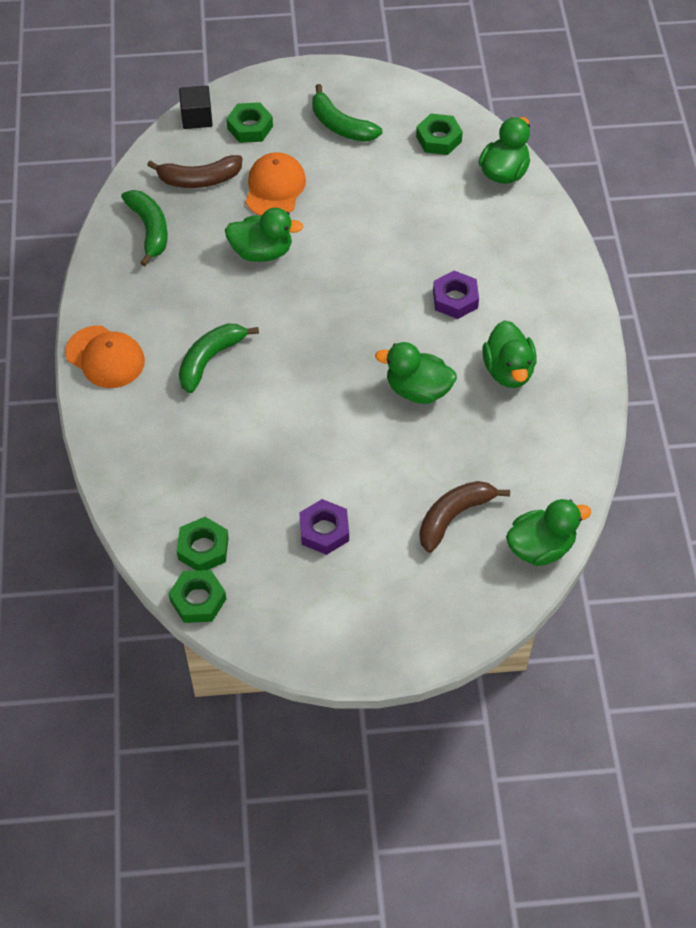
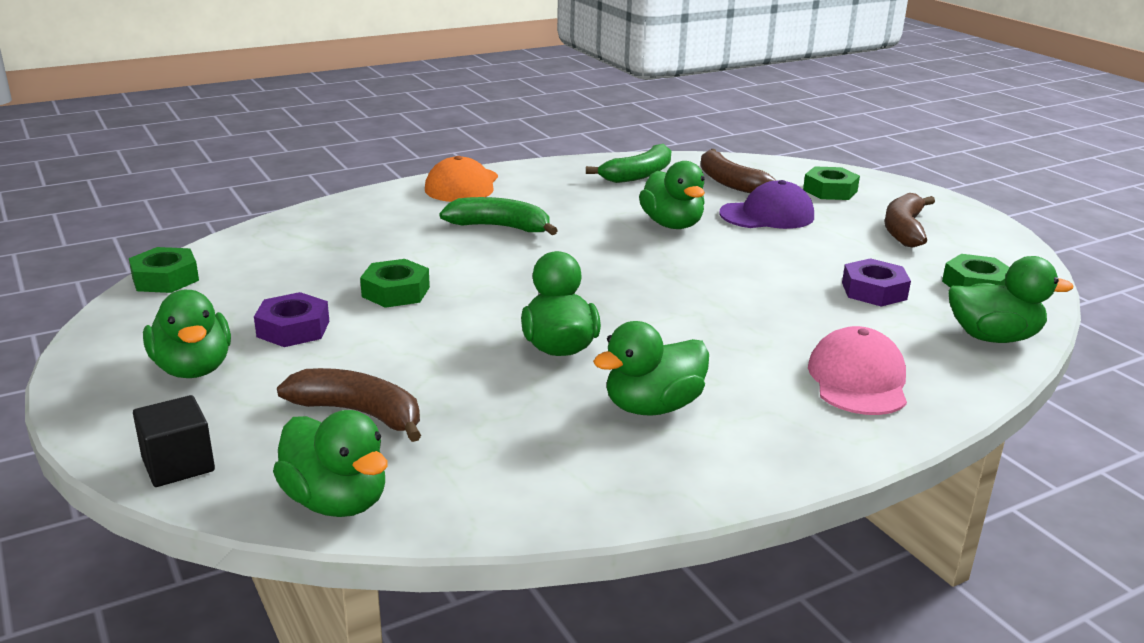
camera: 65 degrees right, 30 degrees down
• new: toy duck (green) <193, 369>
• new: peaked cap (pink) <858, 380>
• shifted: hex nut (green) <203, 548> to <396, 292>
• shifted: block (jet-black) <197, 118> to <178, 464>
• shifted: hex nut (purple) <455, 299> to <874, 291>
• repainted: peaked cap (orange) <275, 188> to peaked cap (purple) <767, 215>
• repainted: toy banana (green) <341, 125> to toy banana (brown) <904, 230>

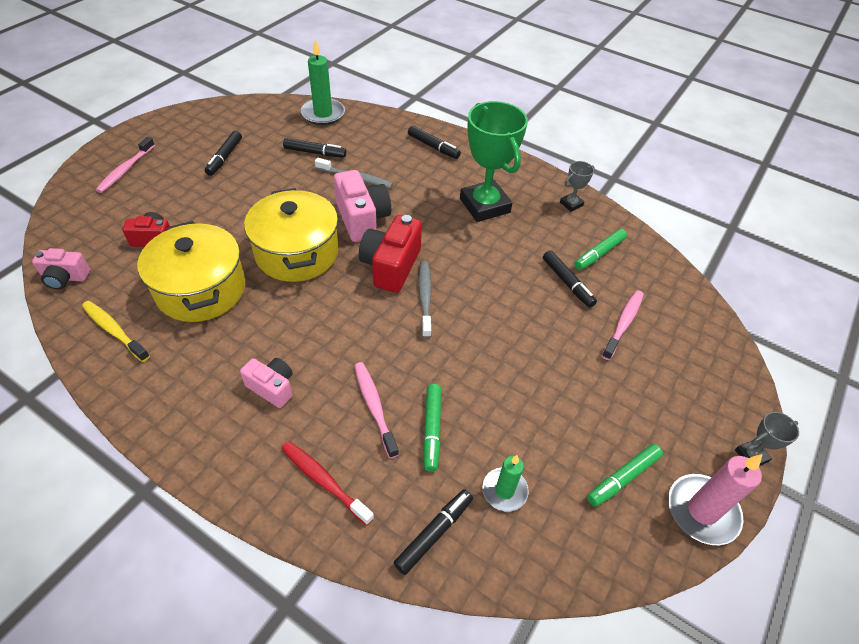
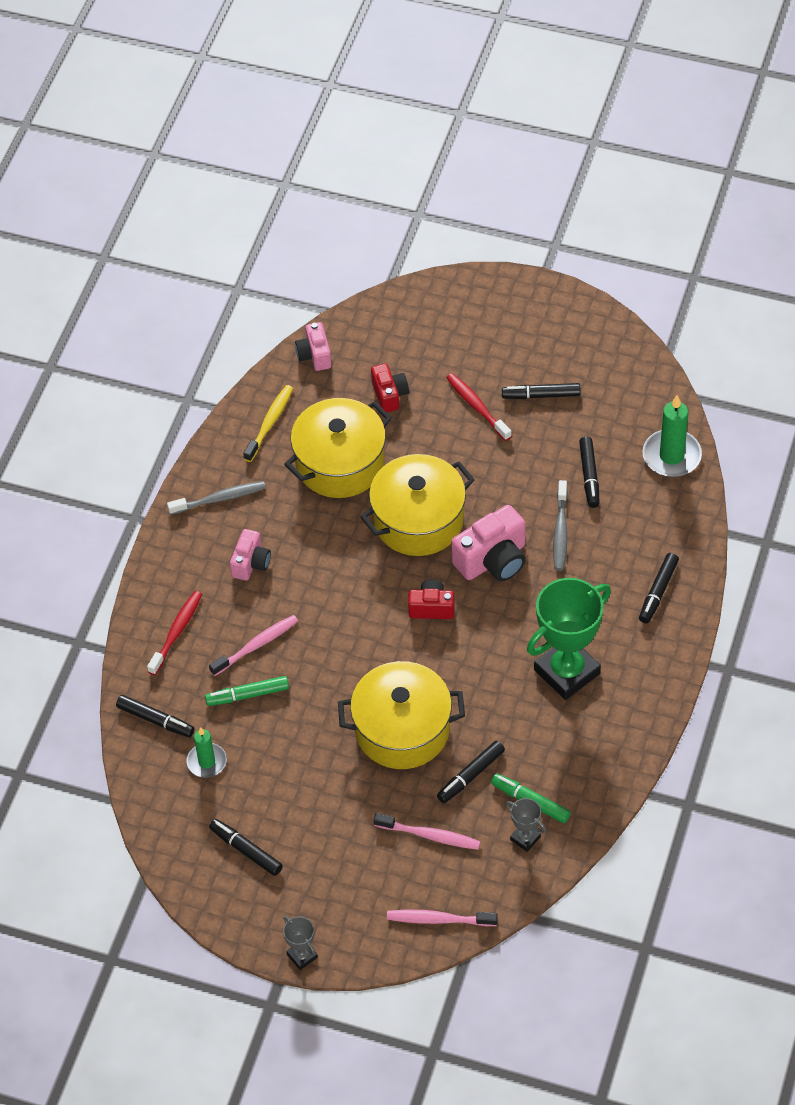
camera: 80 degrees right, 5 degrees up
• gone: candle (pink) <702, 511>
• new: stockpot (bright yellow) <402, 729>
• new: dental brush (crimson) <477, 407>
• shifted: dental brush (pink) <126, 170> to <439, 919>
• shifted: dental brush (grey) <425, 298> to <219, 499>
• shifted: prize cup (grey) <571, 204> to <525, 838>
• repainted: marker pen (green) <623, 478> to marker pen (jet-black) <246, 850>
• scaled: photo camera (crimson) <391, 266> = <431, 608> x0.61

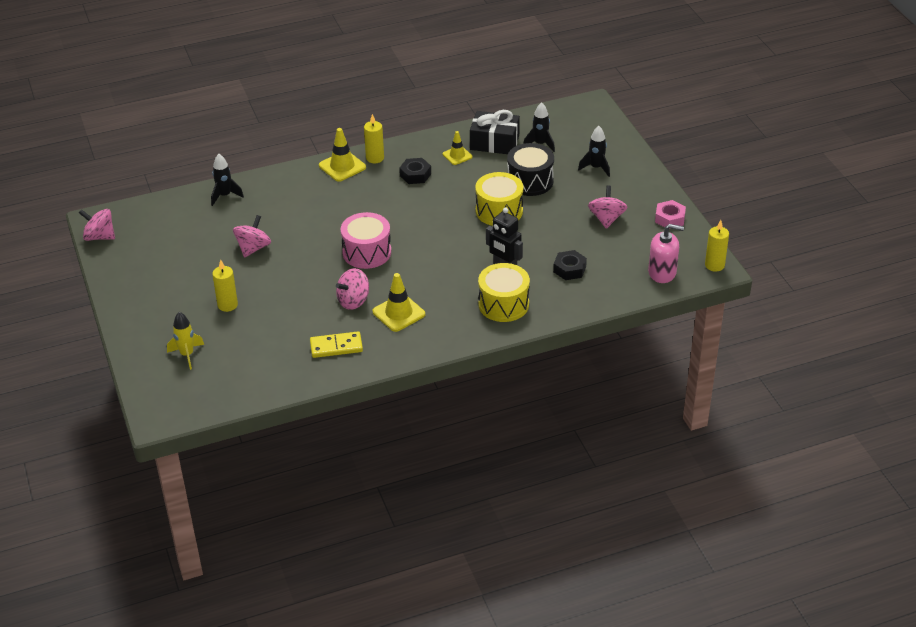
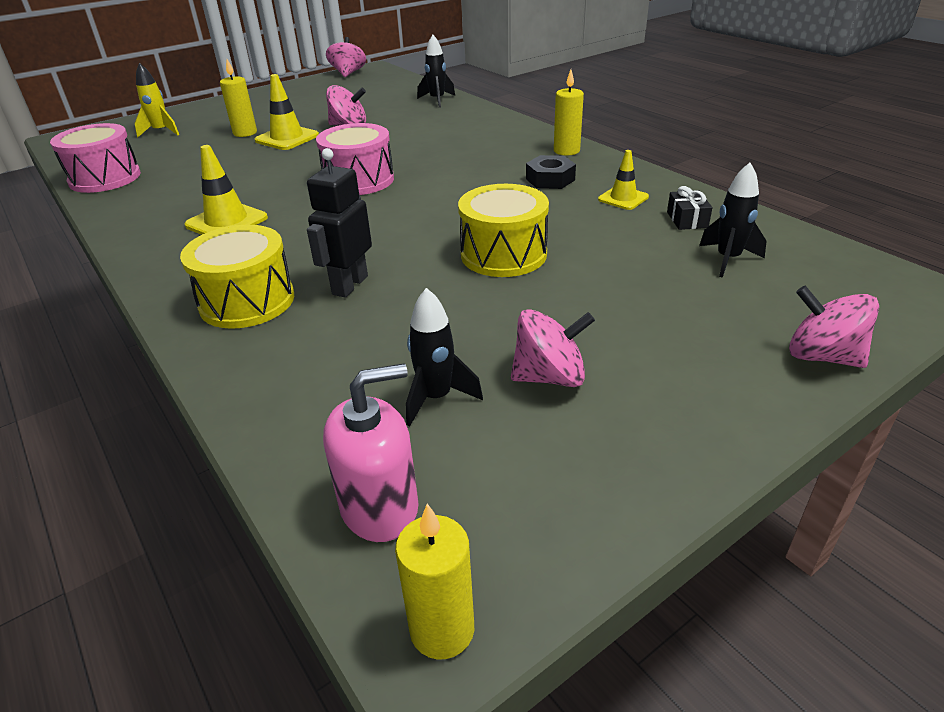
camera: 75 degrees right, 5 degrees down
• gone: domino tile (bright yellow) <336, 347>
• gone: snare drum (jet-black) <530, 181>
• gone: hex nut (jet-black) <569, 269>
• gone: hex nut (pink) <670, 218>
• new: snare drum (pink) <105, 178>
• shifted: safety cone (bright yellow) <342, 166> to <287, 138>
• shifted: spinning top (pink) <353, 301> to <822, 356>
• shifted: rocket (jet-black) <596, 168> to <436, 398>
• rotated: pump bottle (pink) <662, 272> = <379, 506> 105 degrees counterclockwise
• scaled: gift (jet-black) <494, 142> = <687, 220> x0.50

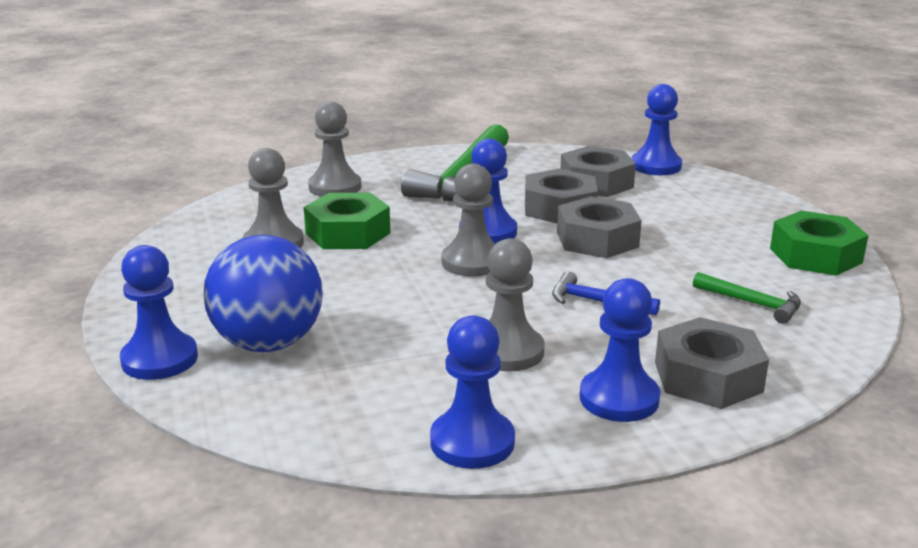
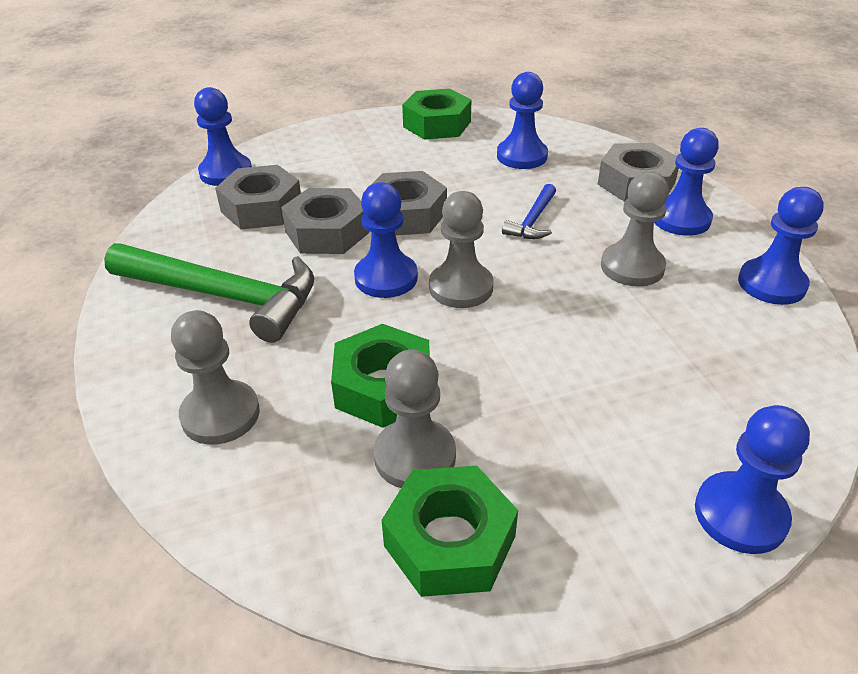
camera: 90 degrees left, 15 degrees up
• gone: play ball (cobalt) <268, 343>
• new: hex nut (green) <450, 541>
• swapped: carpenter's hammer (green) <752, 303> to game pawn (cobalt) <522, 156>

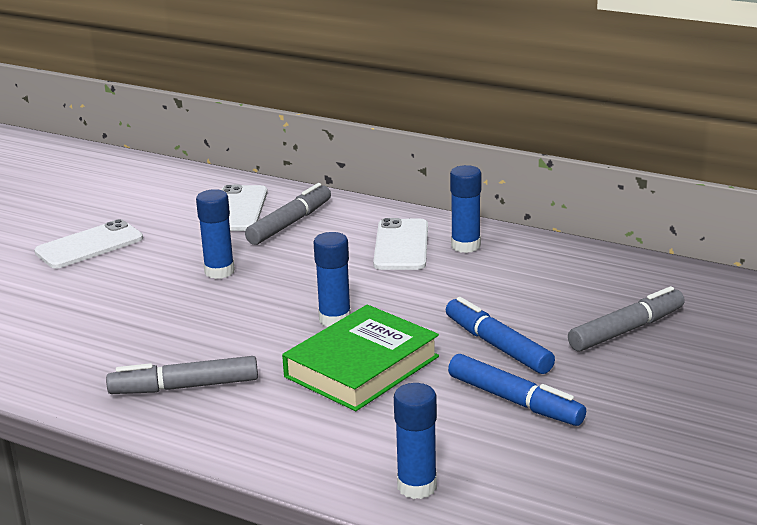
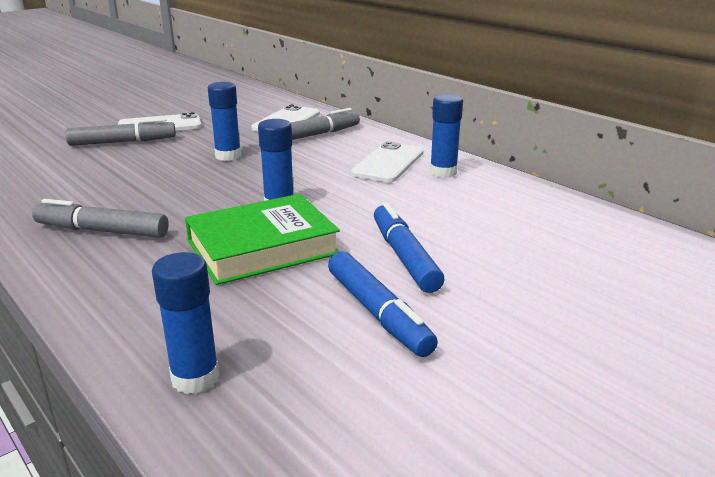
camera: 20 degrees right, 0 degrees up
• shifted: marker pen (grey) <626, 330> to <123, 142>

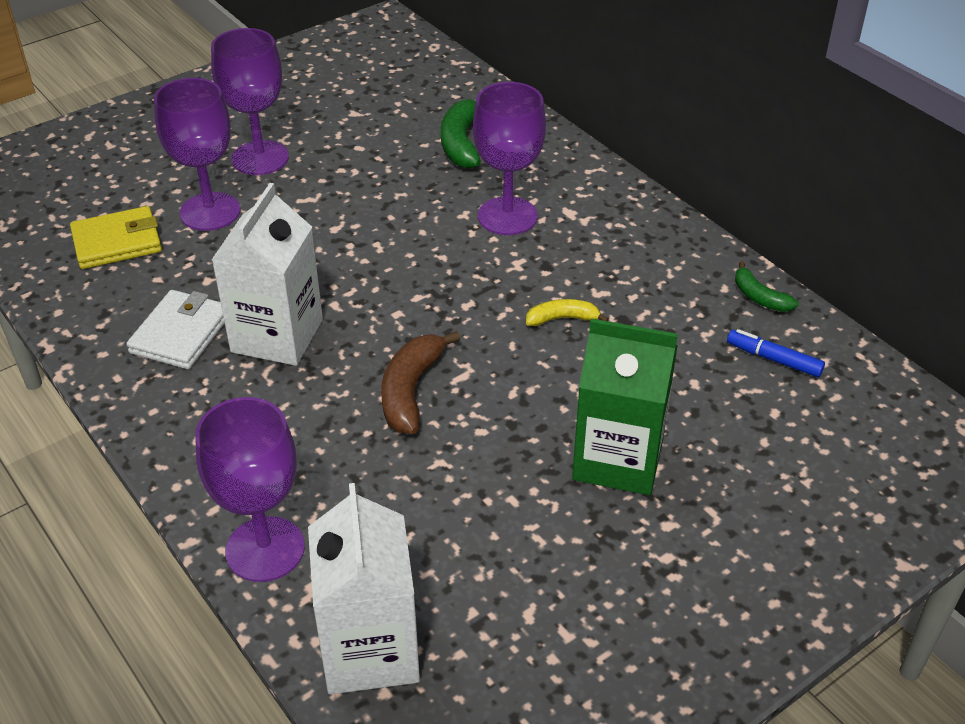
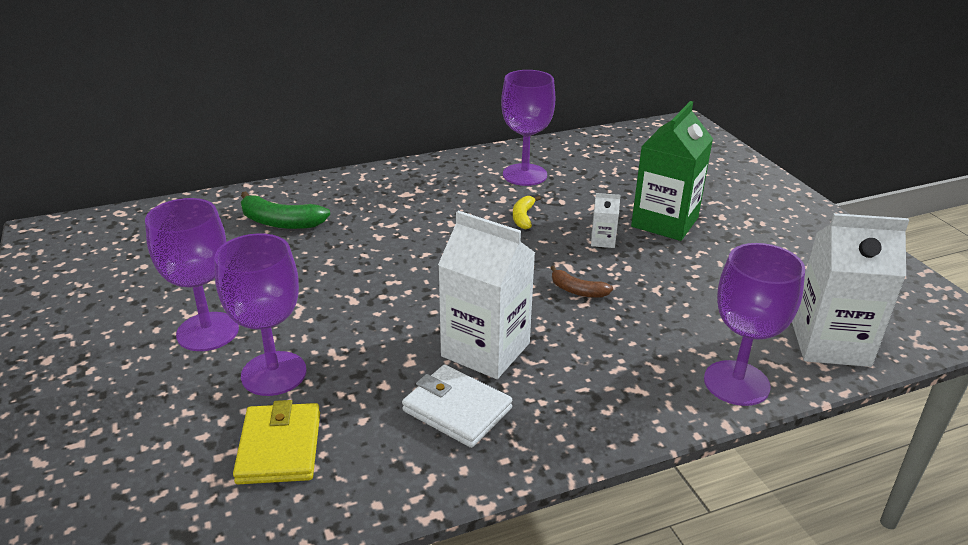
camera: 75 degrees left, 10 degrees down
• gone: marker pen (cobalt) <773, 359>
• gone: toy banana (green) <759, 297>
• new: carton (pure white) <603, 241>
• shifted: wine glass (purple) <507, 216> to <525, 175>
• scaled: toy banana (brown) <411, 391> = <577, 290> x0.60

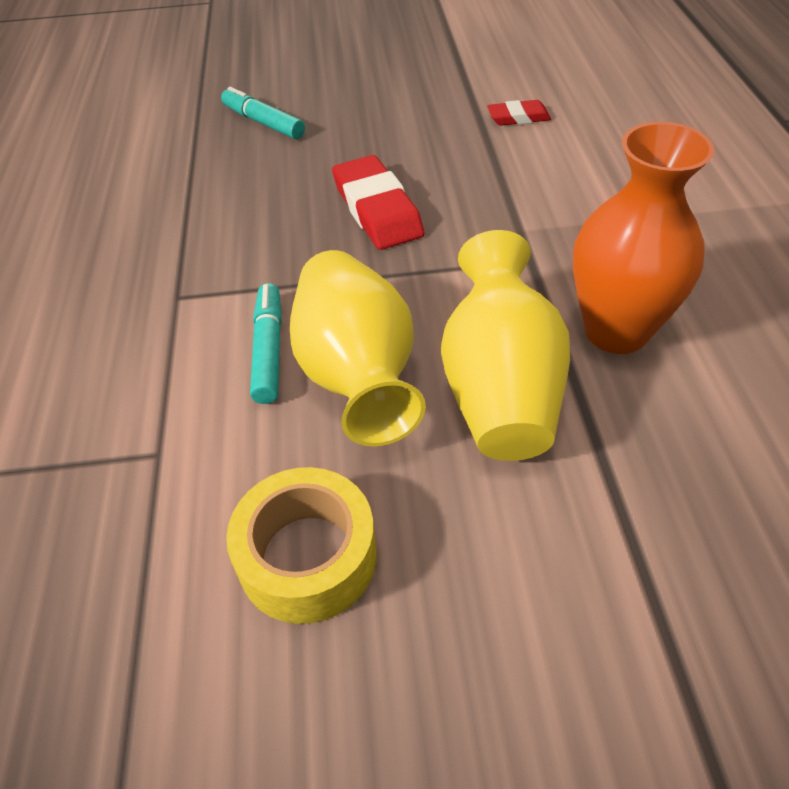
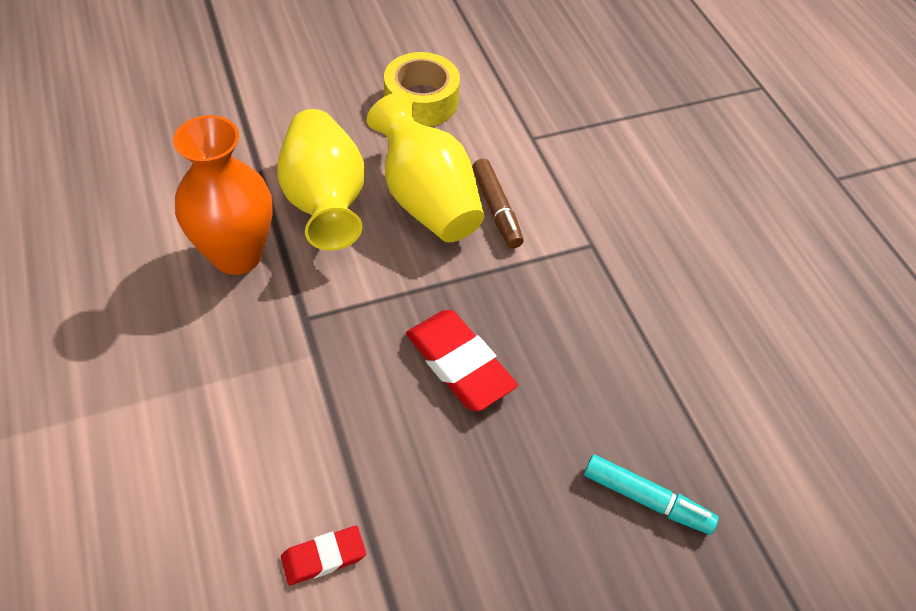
camera: 160 degrees right, 5 degrees up
• repainted: marker pen (turquoise) <269, 350> to marker pen (brown) <496, 209>

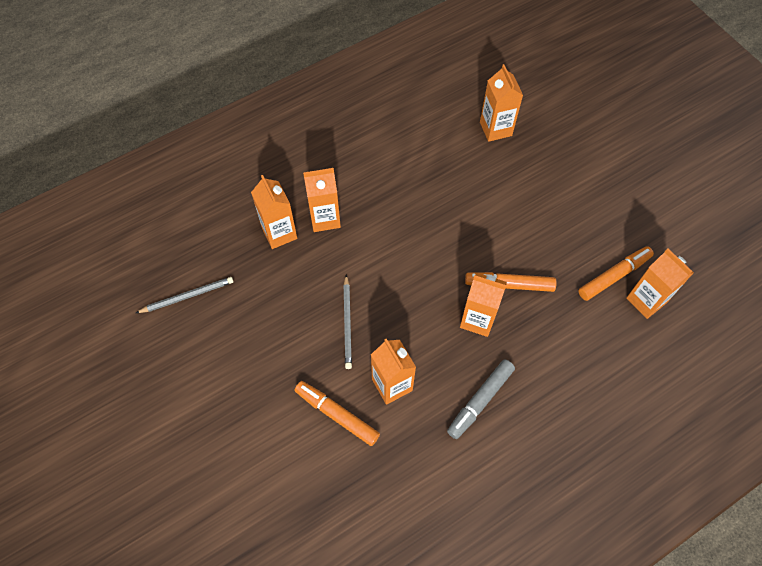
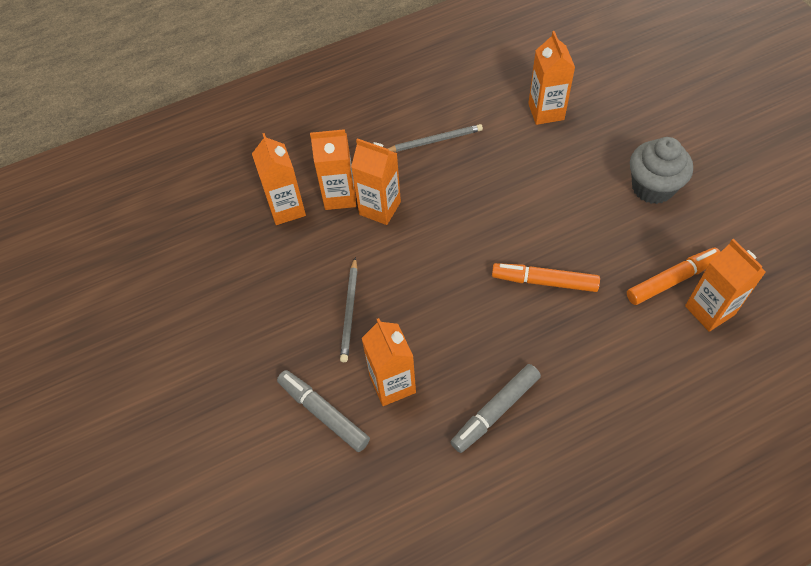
camera: 10 degrees right, 5 degrees down
• new: muffin (grey) <652, 187>
• shifted: wooden pencil (grey) <187, 296> to <435, 140>
• shifted: carton (orange) <477, 319> to <380, 208>
• repainted: marker pen (orange) <337, 414> to marker pen (grey) <323, 413>

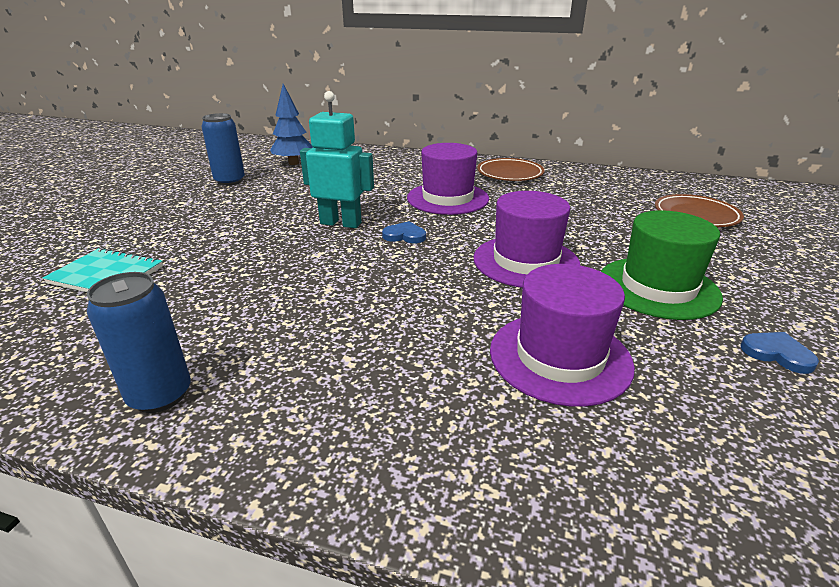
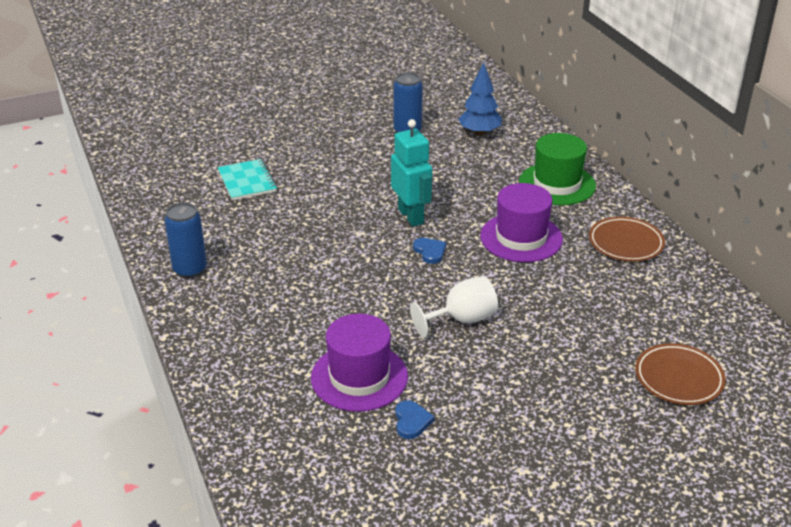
camera: 50 degrees right, 5 degrees up
• shifted: top hat (green) <658, 287> to <557, 184>
• shifted: heart (cobalt) <777, 354> to <411, 421>
• swapped: top hat (purple) <525, 261> to wine glass (pure white) <461, 320>

